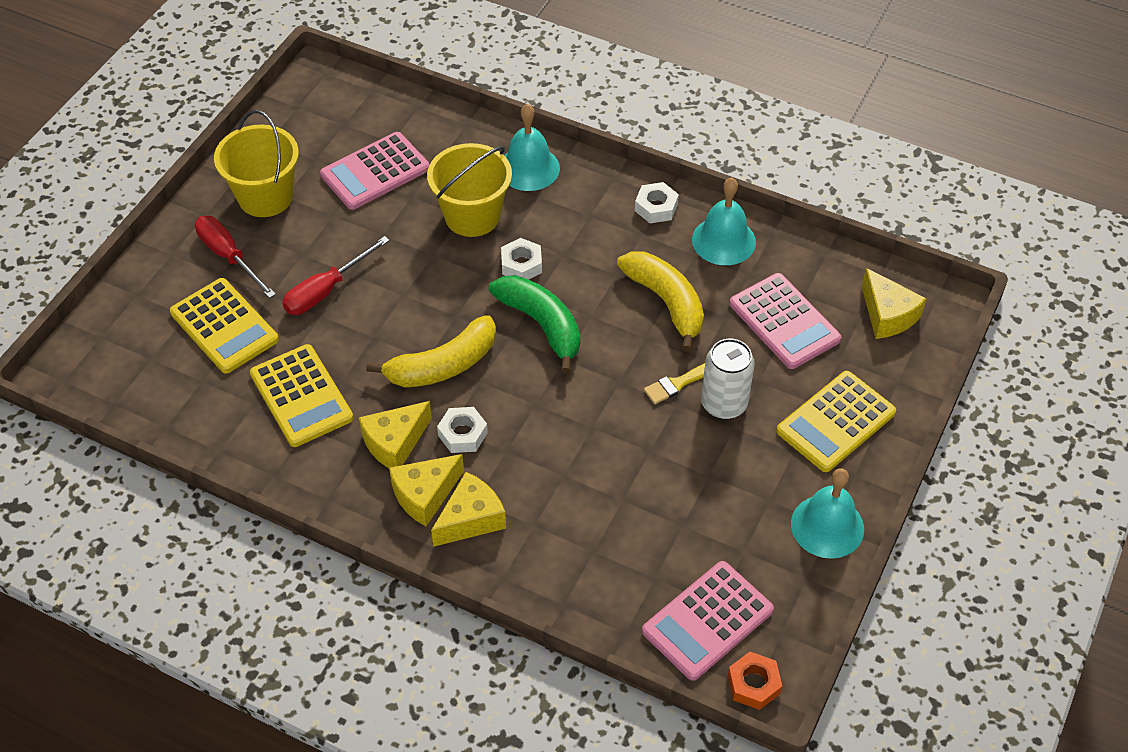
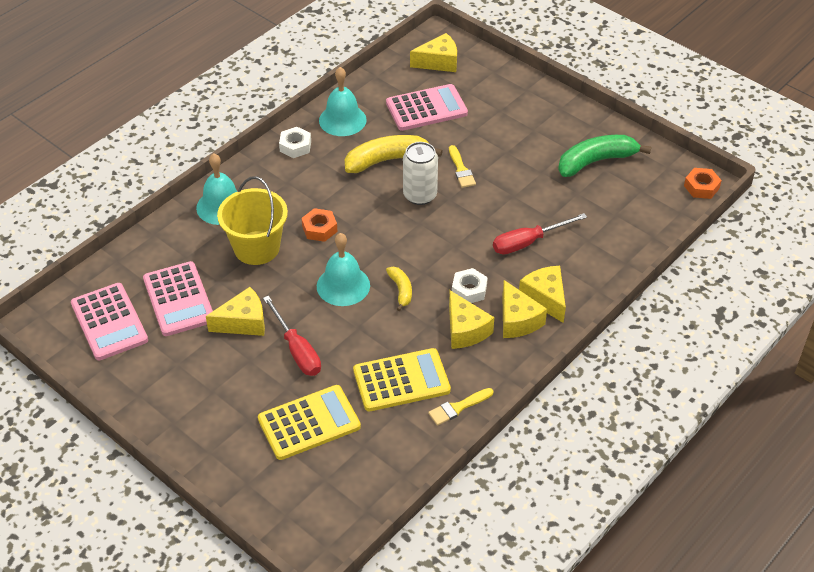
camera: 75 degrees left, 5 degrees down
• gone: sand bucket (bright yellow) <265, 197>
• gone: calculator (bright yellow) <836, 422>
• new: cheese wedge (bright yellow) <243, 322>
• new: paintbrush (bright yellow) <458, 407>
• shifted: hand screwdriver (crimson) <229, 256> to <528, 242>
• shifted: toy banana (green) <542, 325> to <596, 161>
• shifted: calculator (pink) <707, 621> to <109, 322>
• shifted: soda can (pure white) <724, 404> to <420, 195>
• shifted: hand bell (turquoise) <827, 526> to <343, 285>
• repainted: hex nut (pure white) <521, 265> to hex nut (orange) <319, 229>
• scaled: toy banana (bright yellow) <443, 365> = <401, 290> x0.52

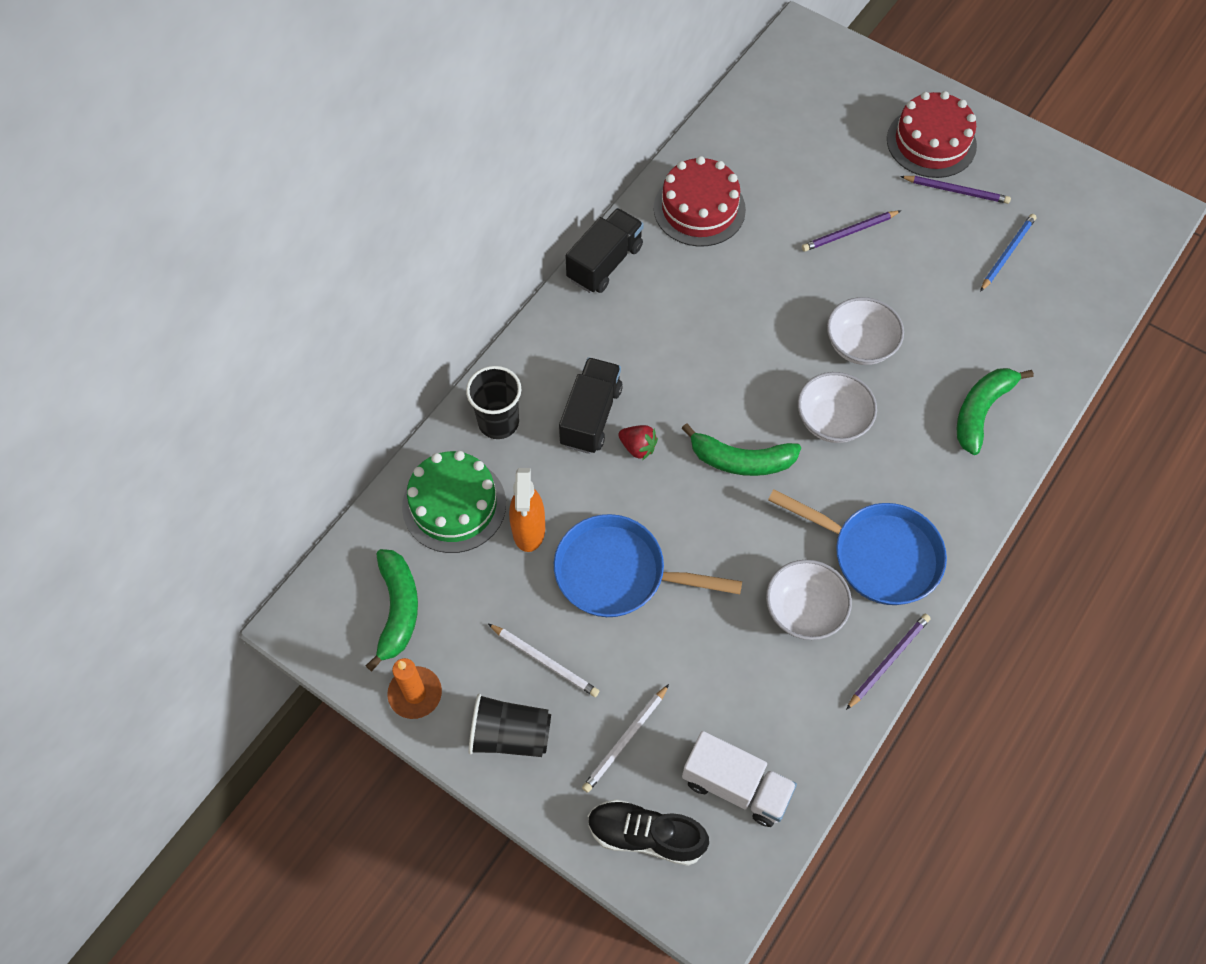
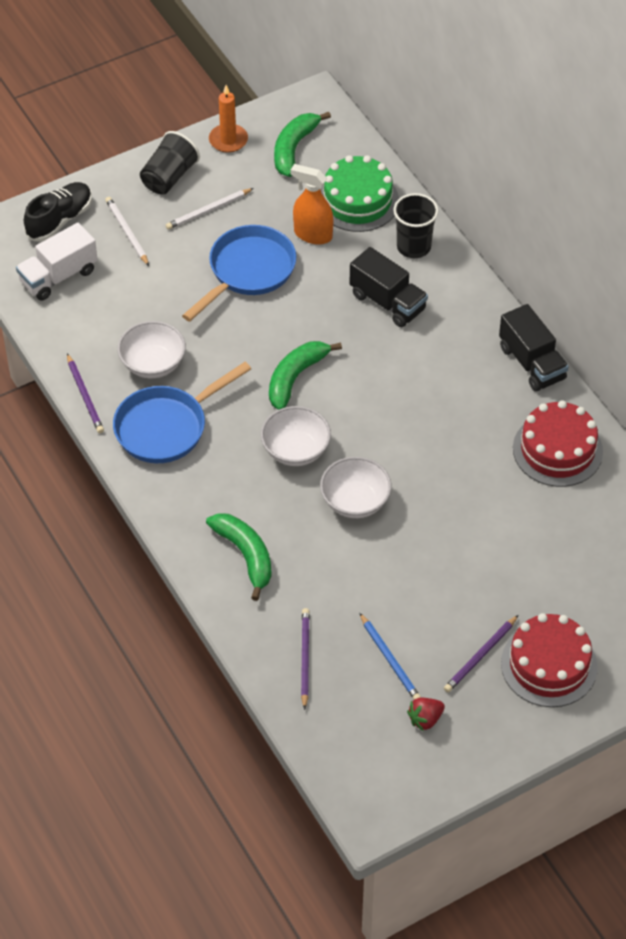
camera: 115 degrees right, 10 degrees down
• shifted: strawberry (crimson) <638, 447> to <425, 719>
• shifted: wooden pencil (purple) <849, 232> to <305, 658>
• rotated: toy banana (green) <397, 610> = <294, 148> 90 degrees clockwise

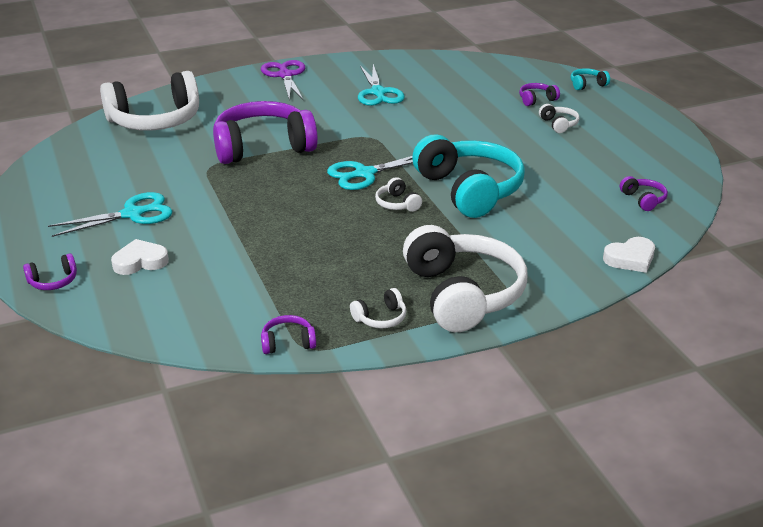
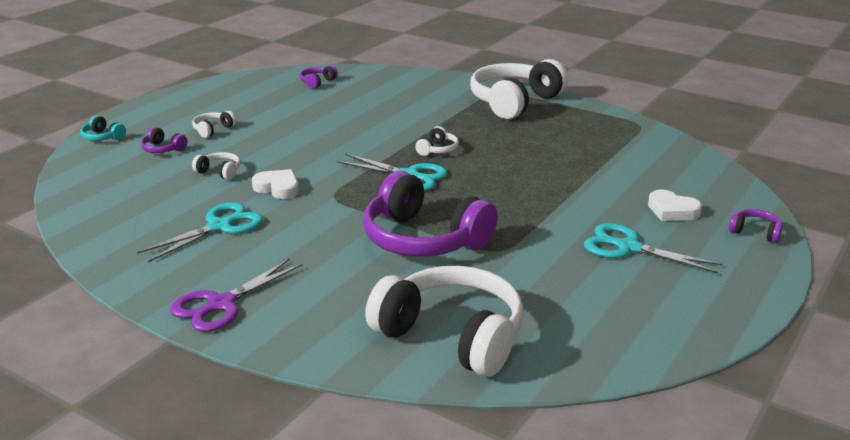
camera: 125 degrees left, 5 degrees down
• gone: over-ear headphones (purple) <288, 343>
• gone: over-ear headphones (turquoise) <469, 190>
• shifted: over-ear headphones (pure white) <380, 318> to <219, 172>
• shifted: heart (pure white) <630, 259> to <278, 188>

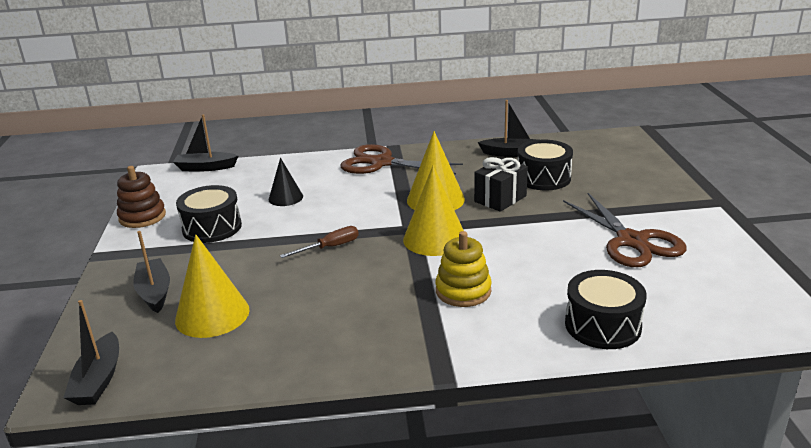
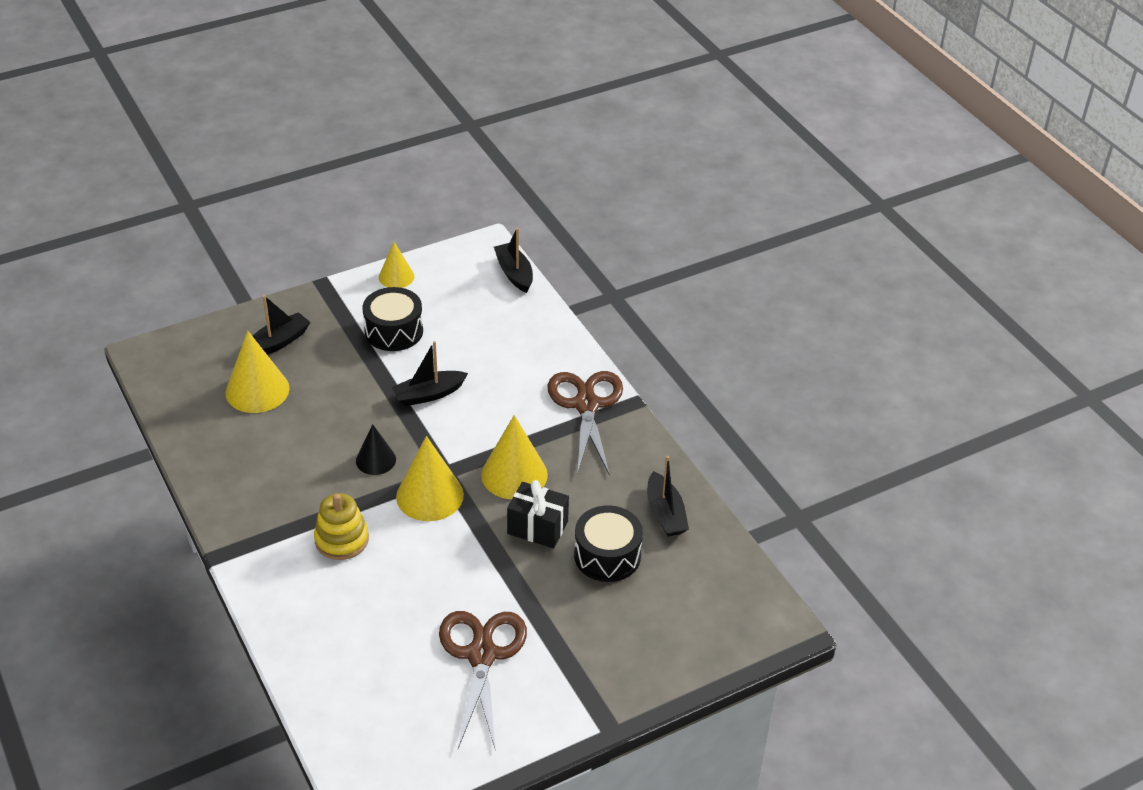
camera: 65 degrees right, 15 degrees up
• gone: hand screwdriver (brown) <330, 247>
• gone: snare drum (jet-black) <602, 325>
• shifted: boat (jet-black) <98, 379> to <429, 394>
• shifted: cone shape (jet-black) <285, 198> to <376, 460>
• swapped: ring stacker (brown) <142, 217> to cone shape (bright yellow) <396, 277>
• rotated: scissors (brown) <632, 241> = <481, 655> 135 degrees clockwise

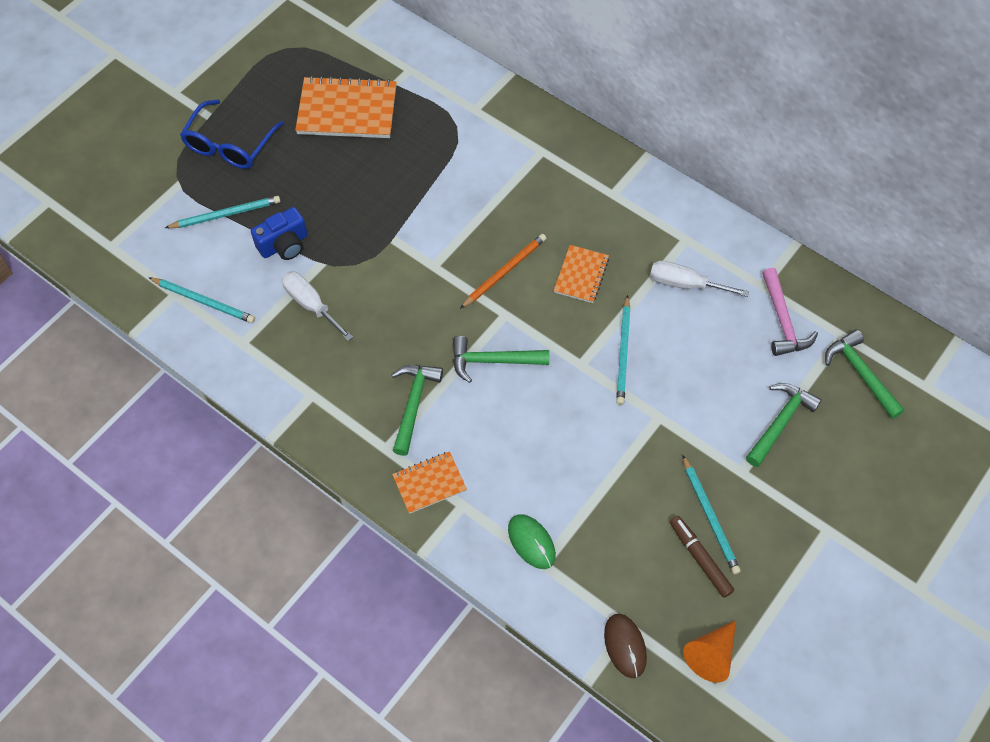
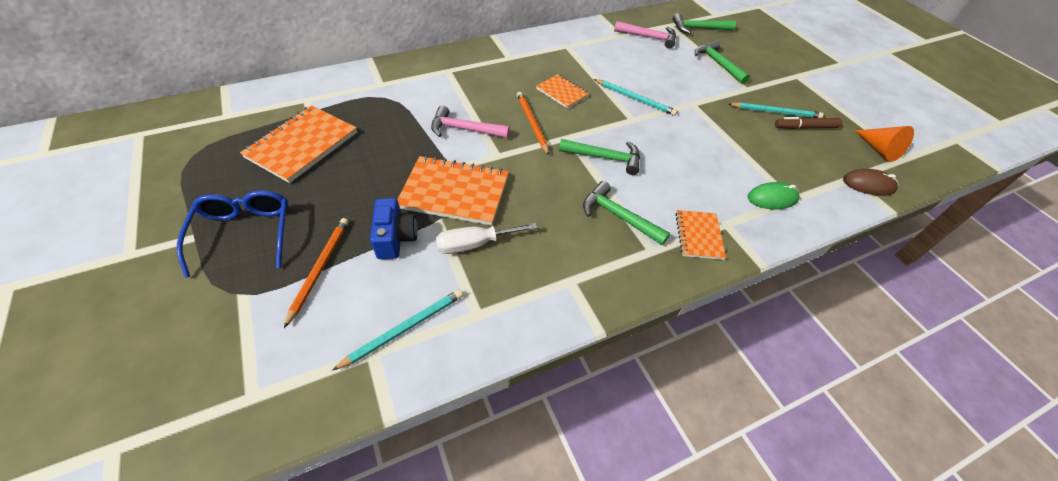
camera: 65 degrees left, 10 degrees down
• gone: hand screwdriver (pure white) <685, 284>
• new: notebook (orange) <454, 192>
• new: carpenter's hammer (pink) <464, 129>
• repainted: wooden pencil (turquoise) <226, 214> to wooden pencil (orange) <320, 269>
• rotated: eyeglasses (cobalt) <230, 144> = <245, 234> 150 degrees counterclockwise
• rotated: carpenter's hammer (green) <493, 361> = <605, 158> 105 degrees counterclockwise

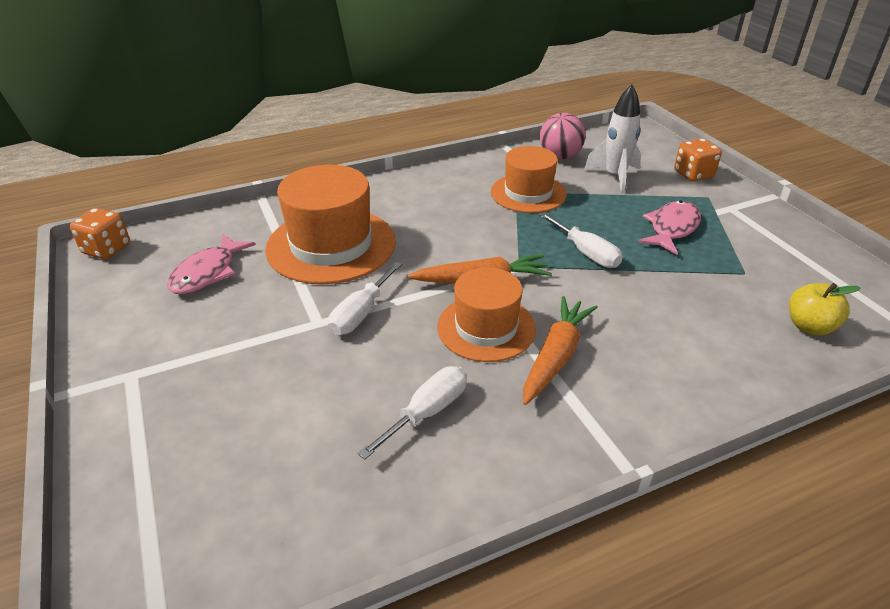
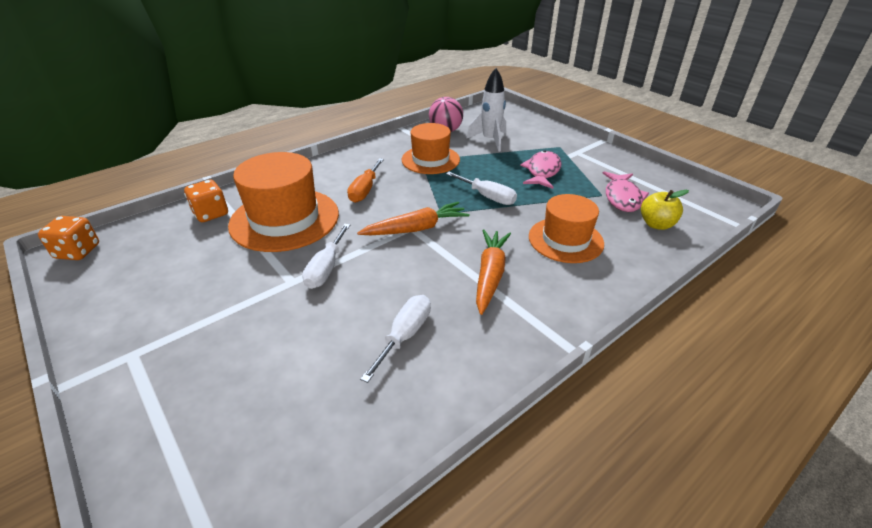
camera: 15 degrees left, 0 degrees up
• new: hand screwdriver (orange) <365, 190>
• shifted: toy fish (pink) <208, 273> to <622, 197>
• shifted: top hat (orange) <486, 327> to <565, 240>
• shifted: die (orange) <693, 174> to <211, 214>

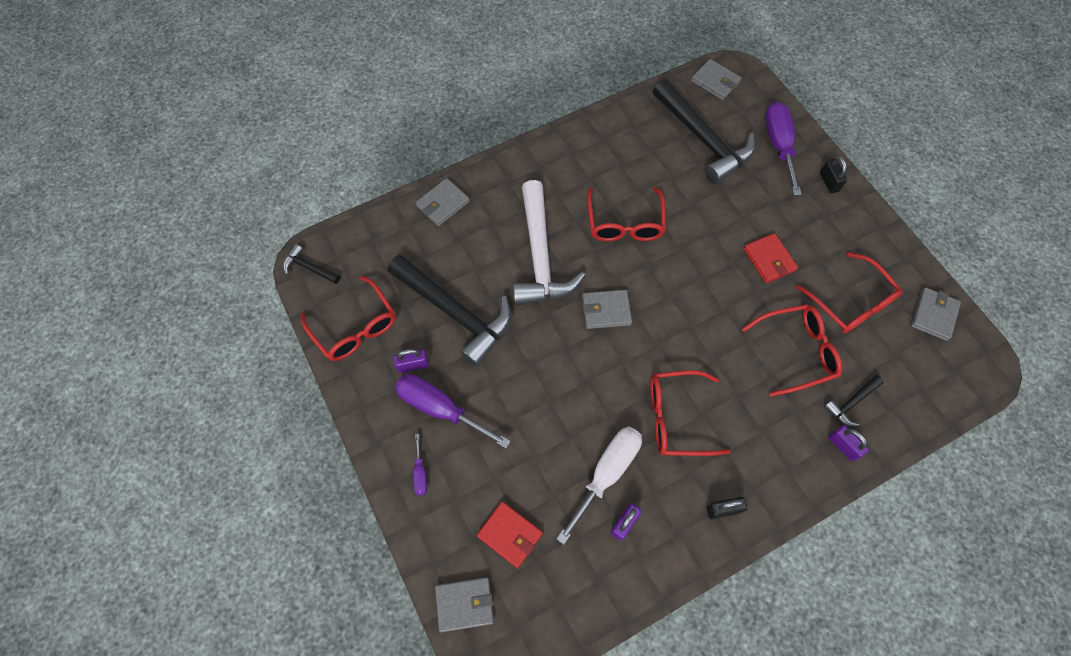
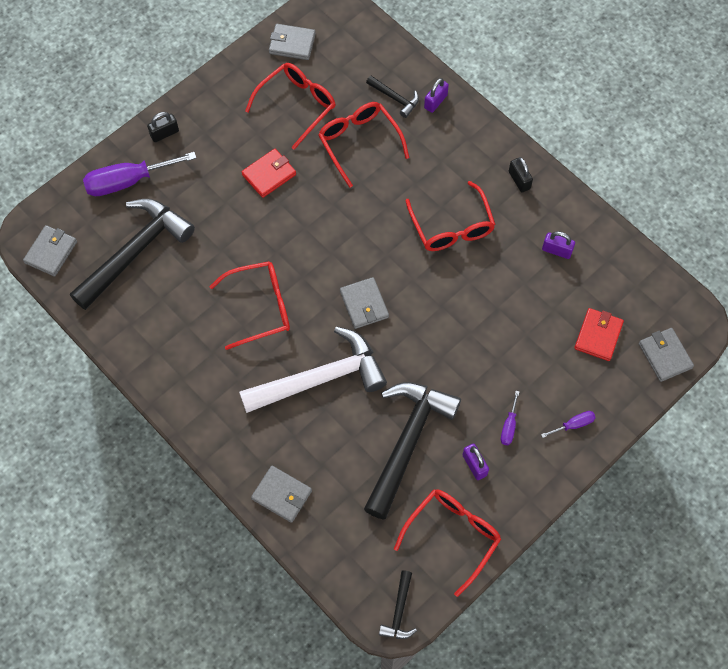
camera: 105 degrees left, 0 degrees up
• gone: hand screwdriver (pure white) <607, 473>
• scaled: hand screwdriver (purple) <440, 408> = <509, 426> x0.47

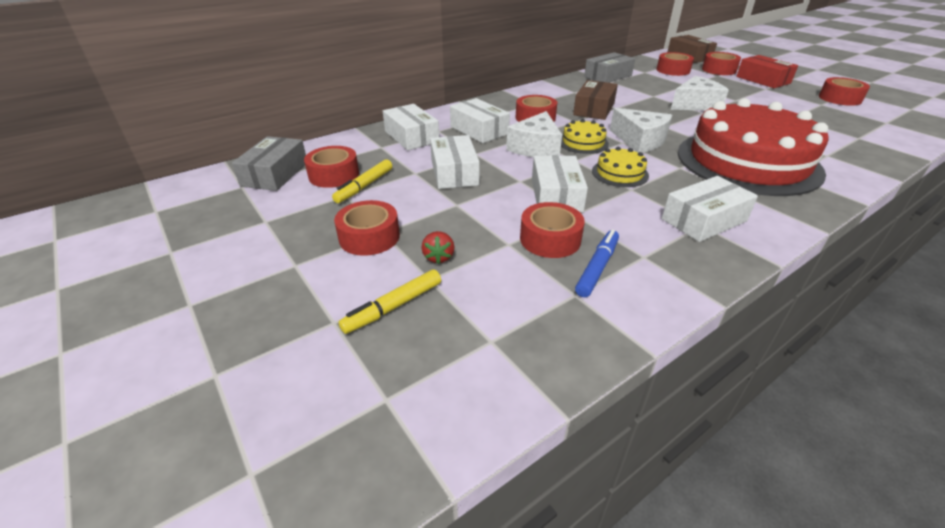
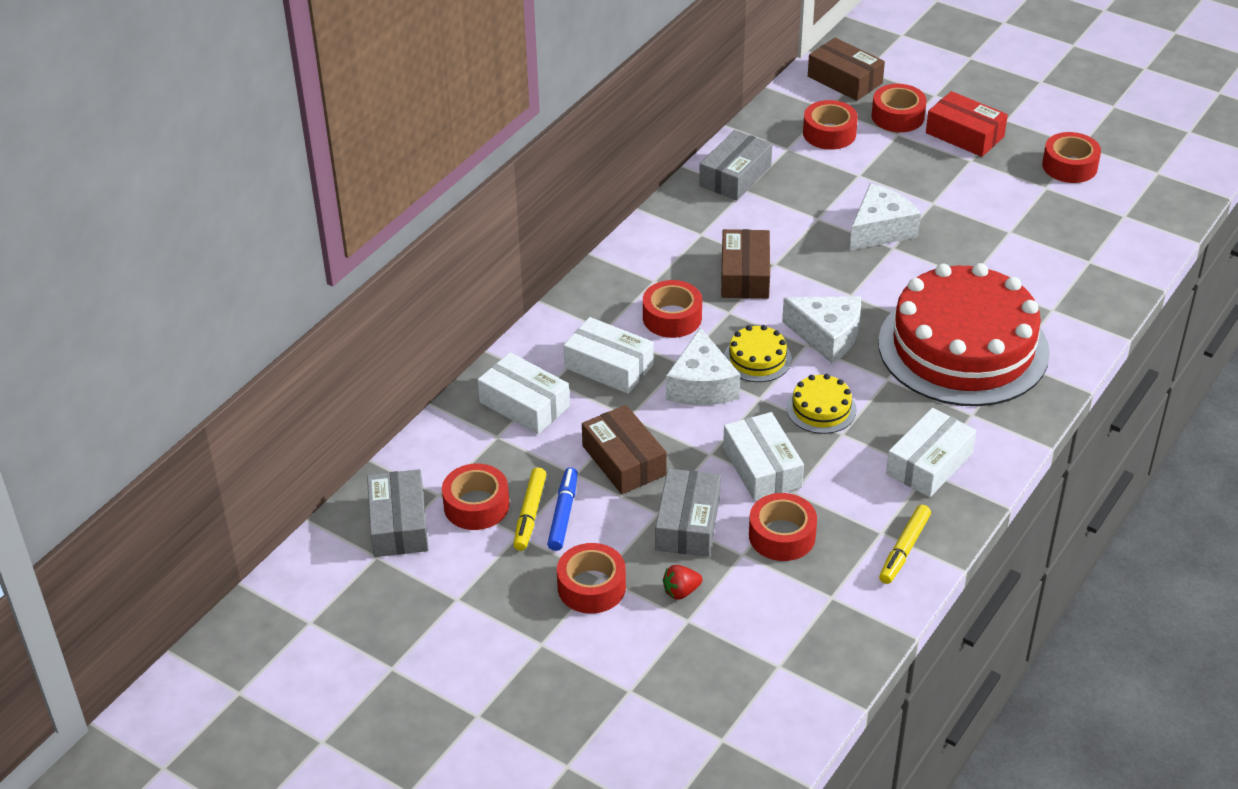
camera: 20 degrees left, 5 degrees up
• new: package (grey) <687, 523>
• shifted: marker pen (bright yellow) <393, 307> to <904, 549>
• shifted: marker pen (cobalt) <597, 268> to <563, 514>
• repainted: package (pure white) <454, 172> to package (brown) <624, 460>
• rotated: strawberry (crimson) <438, 257> = <681, 591> 90 degrees clockwise

